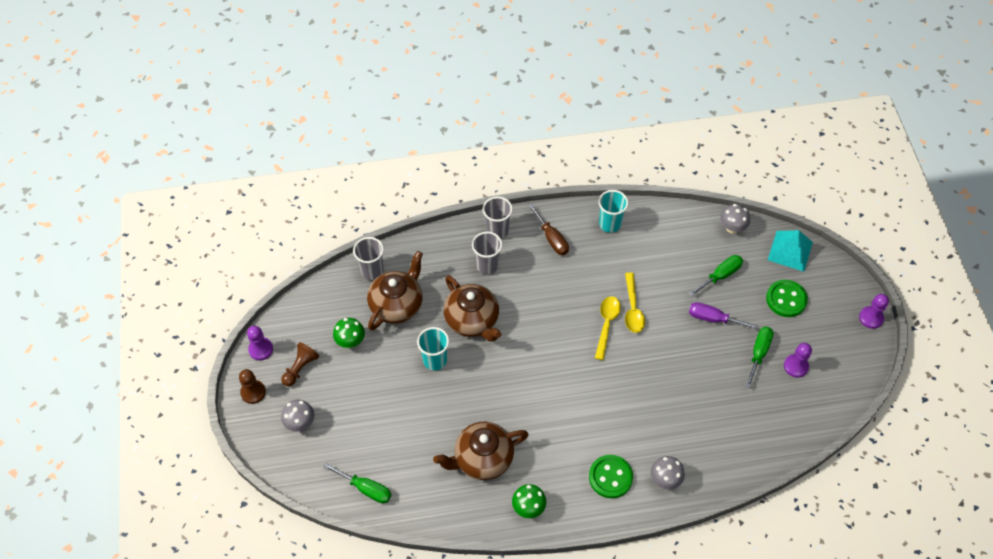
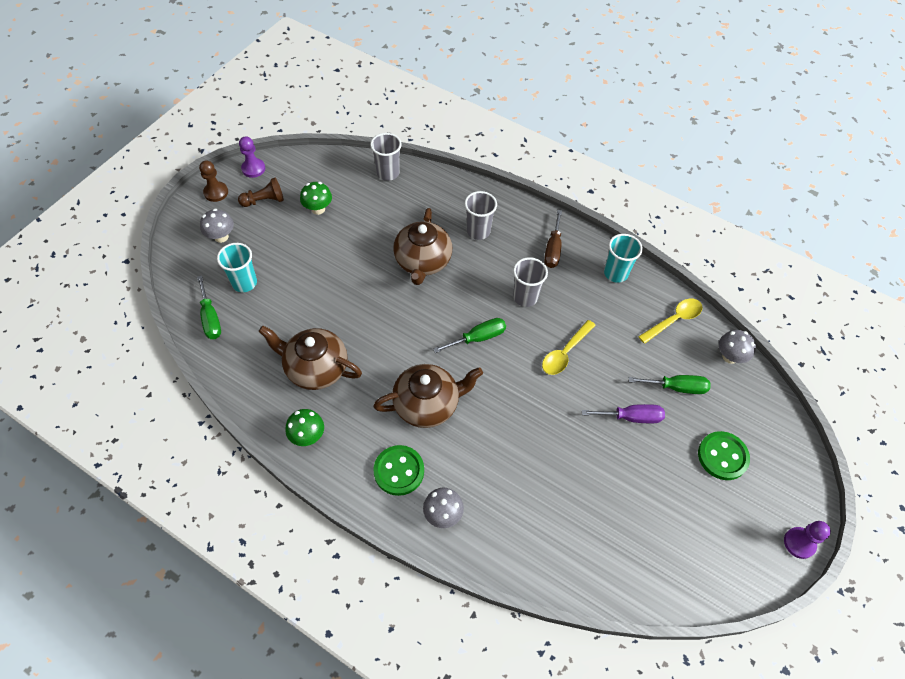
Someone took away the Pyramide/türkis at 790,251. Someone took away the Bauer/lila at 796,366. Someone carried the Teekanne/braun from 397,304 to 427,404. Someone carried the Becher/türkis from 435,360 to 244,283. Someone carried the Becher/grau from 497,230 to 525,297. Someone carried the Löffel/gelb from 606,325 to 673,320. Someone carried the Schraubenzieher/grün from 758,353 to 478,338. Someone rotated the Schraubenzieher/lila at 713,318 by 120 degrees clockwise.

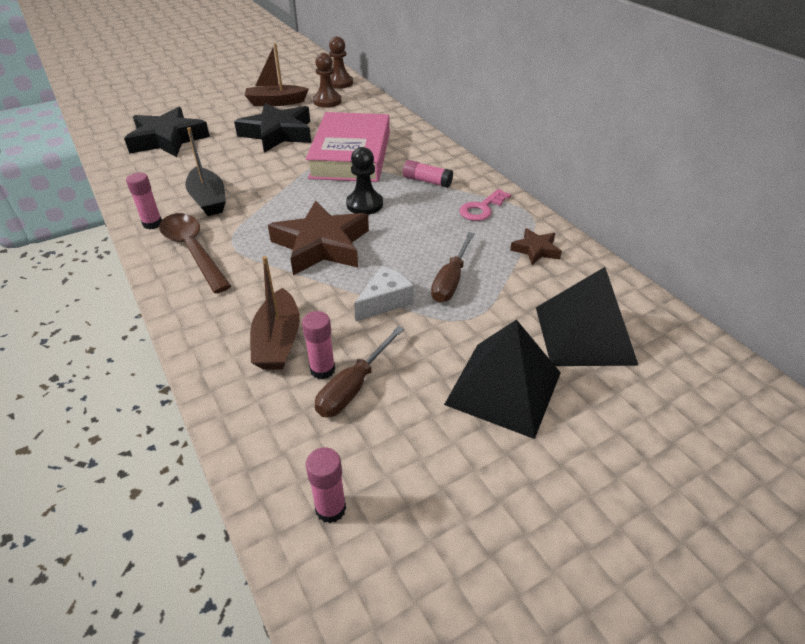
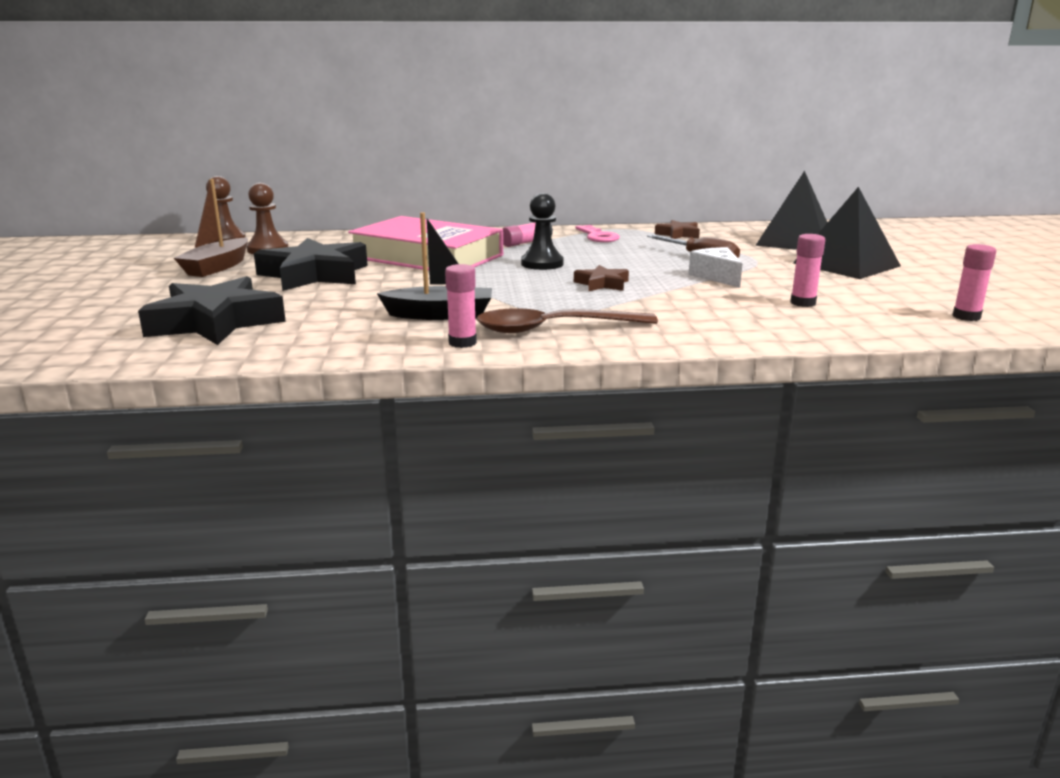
Someone took away the Boot/braun at 278,341. Someone took away the Schraubenzieher/braun at 353,387. Someone scaled the Stern/braun at 321,245 by 0.49.

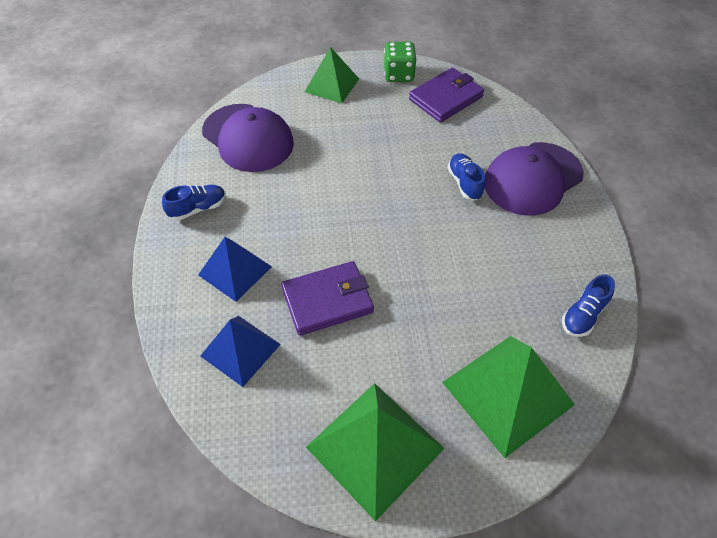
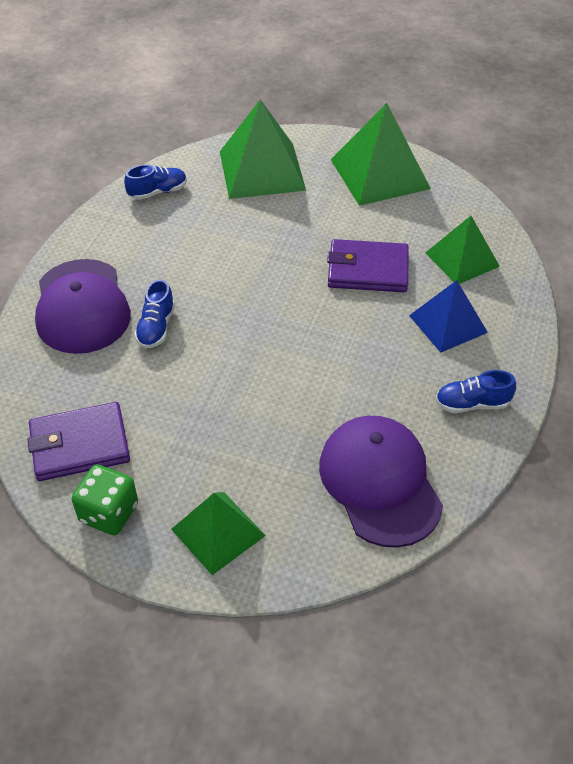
Someone repainted the Pyramide/blau at 240,350, which became the Pyramide/grün at 462,259. Someone rotated the Kappe/lila at 532,179 by 90 degrees clockwise.

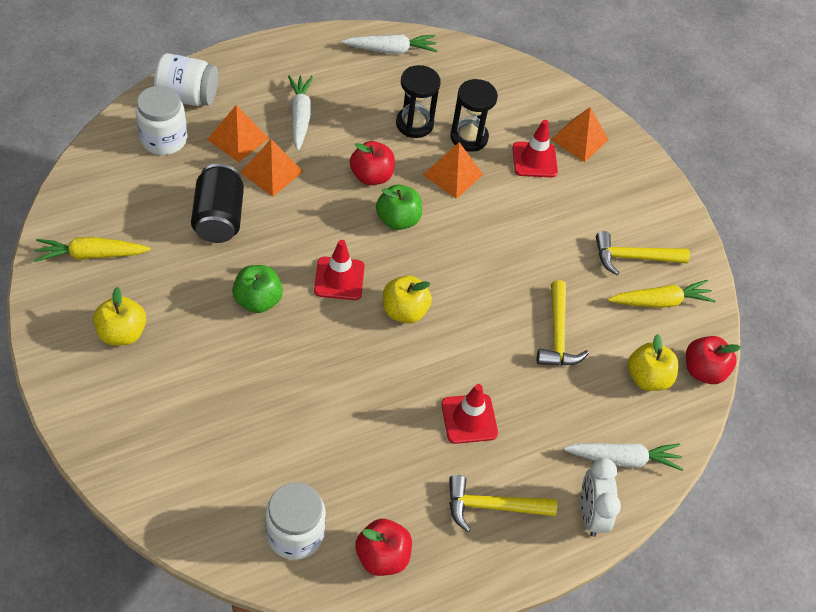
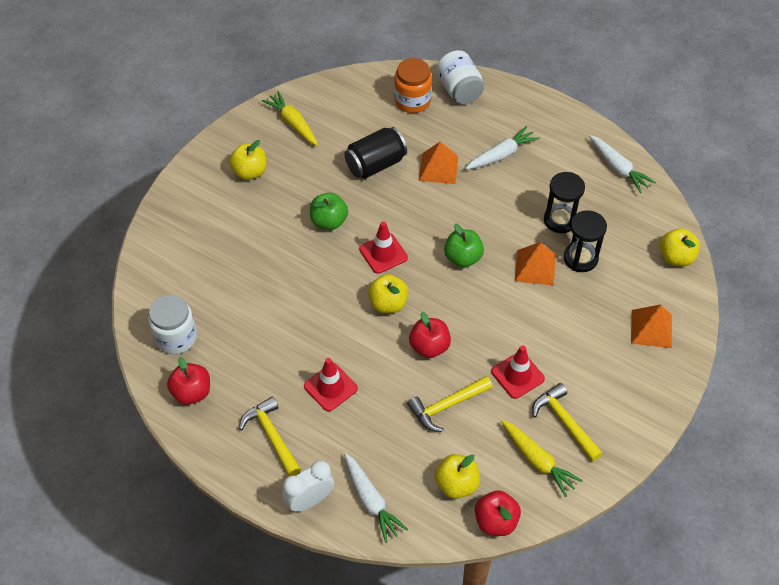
Someone took away the Pyramide/orange at 238,138. Someone put down the Apfel/gelb at 676,257. Someone carried the Apfel/rot from 371,176 to 429,347. Someone carried the Leitkegel/rot from 534,160 to 517,375. Someone repainted the Einmachglas/weiß at 164,139, which became the Einmachglas/orange at 412,101.

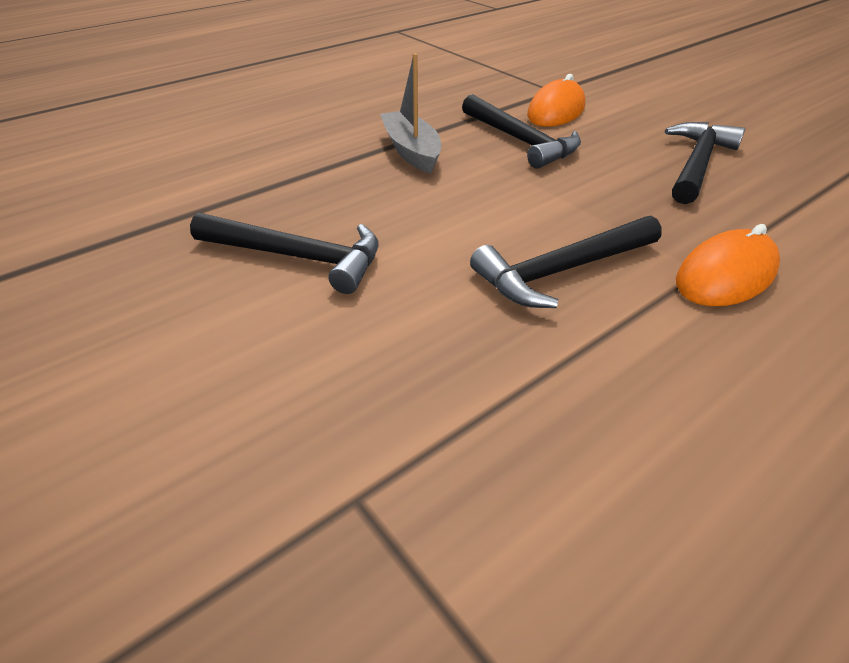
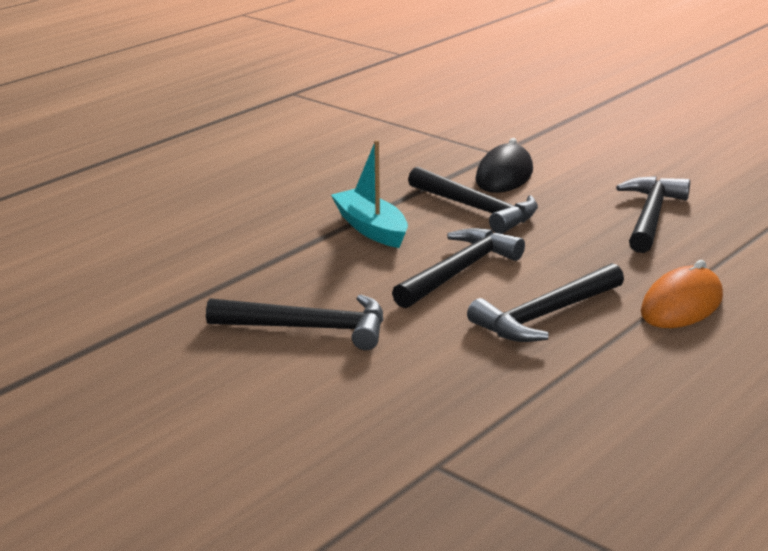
Someone put down the Hammer/schwarz at 458,271. Someone repainted the Boot/grau at 411,151, which became the Boot/türkis at 371,228. Someone repainted the Computermaus/orange at 556,111, which became the Computermaus/schwarz at 504,175.

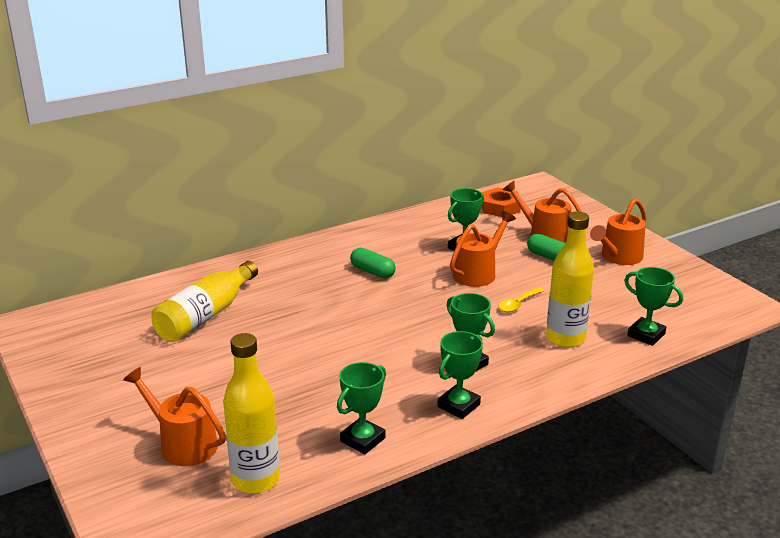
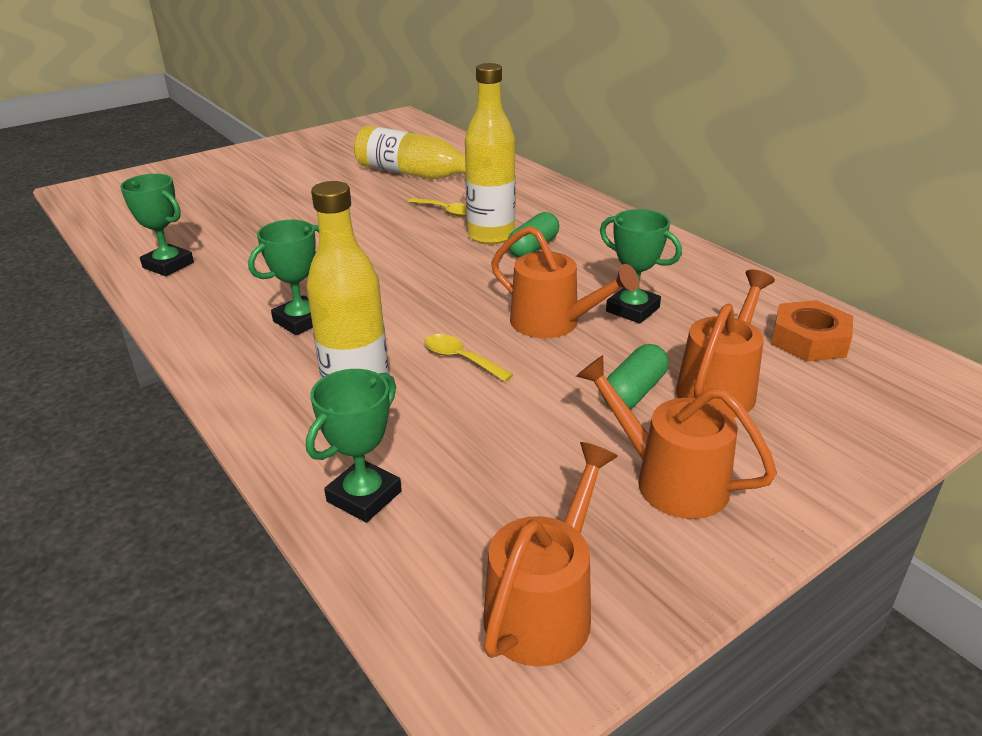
Someone took away the Pokal/grün at 458,406. Someone put down the Löffel/gelb at 446,211. Someone carried the Gießkanne/orange from 182,443 to 545,606. Someone carried the Flasche/gelb from 255,479 to 491,236.

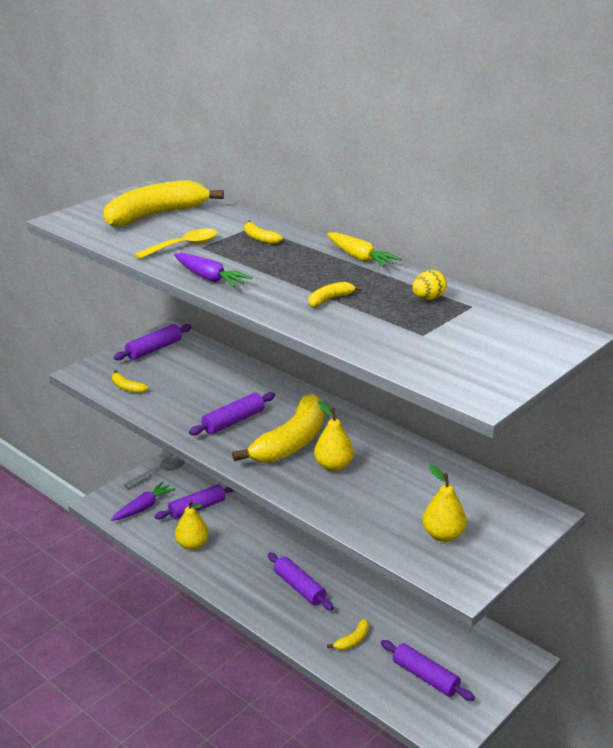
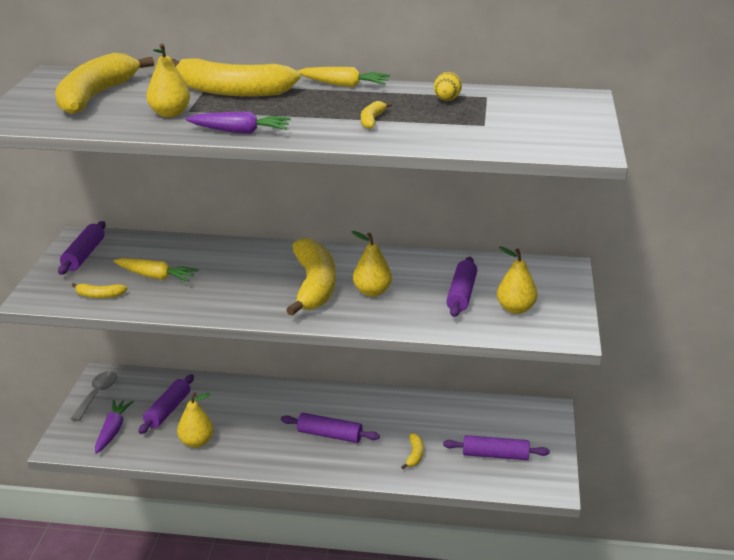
Someone put down the Karotte/gelb at 155,276. Someone carried the Nudelholz/lila from 233,421 to 461,294. Someone swapped the Löffel/gelb at 183,246 for the Birne/gelb at 170,114. Someone scaled the Banane/gelb at 259,238 by 2.40.

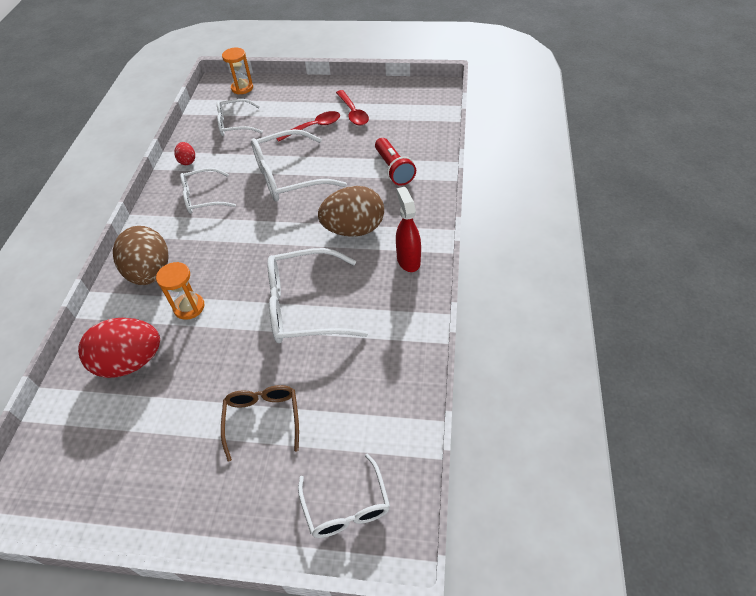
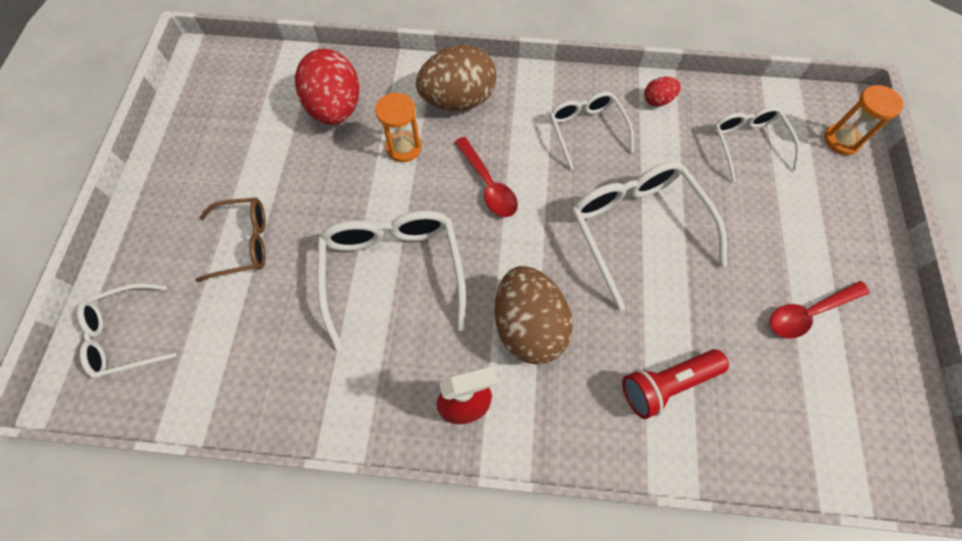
Someone carried the Löffel/rot from 313,127 to 488,185.

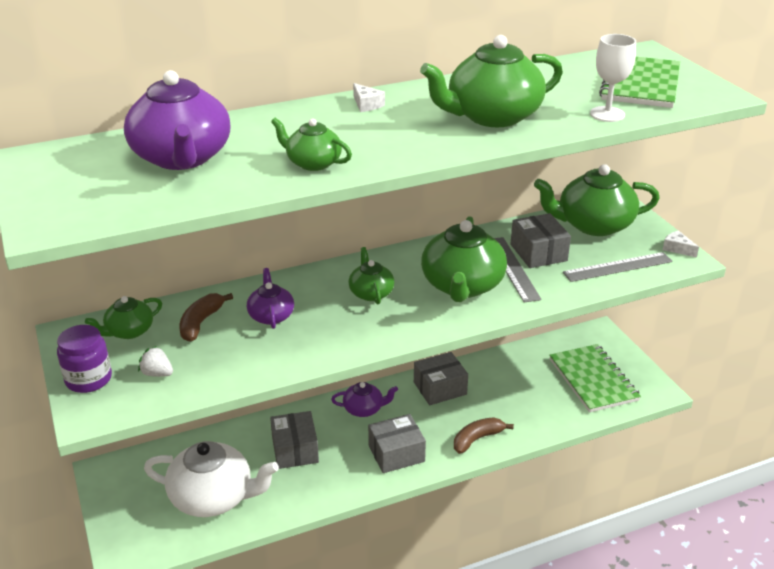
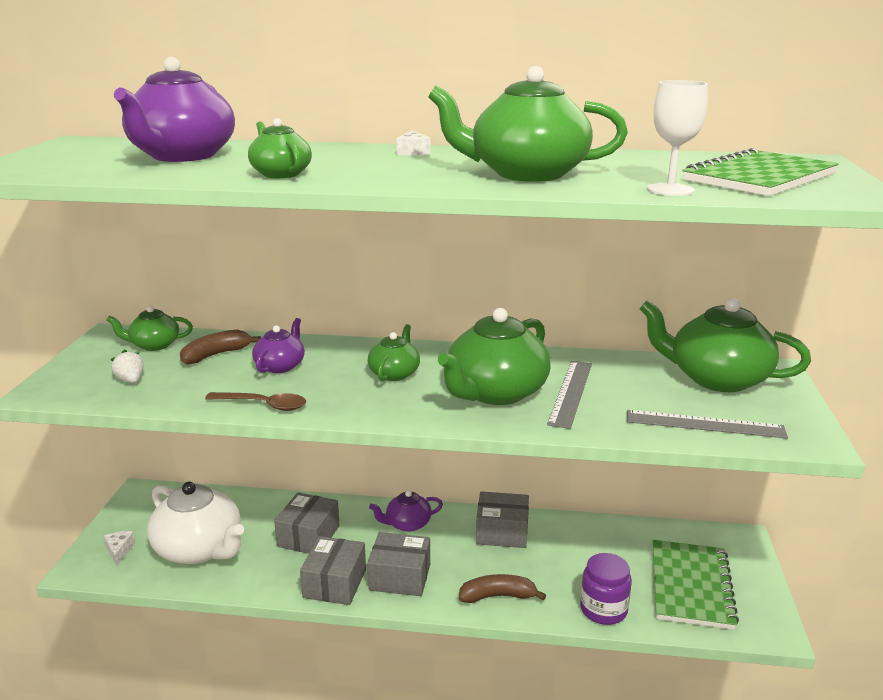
Someone put down the Löffel/braun at 263,405. Someone carried the Einmachglas/lila from 88,379 to 603,610. Someone carried the Schachtel/grau from 538,252 to 335,583. Someone carried the Käse/weiß from 677,248 to 119,550. Someone rotated the Teekanne/lila at 364,409 by 135 degrees clockwise.

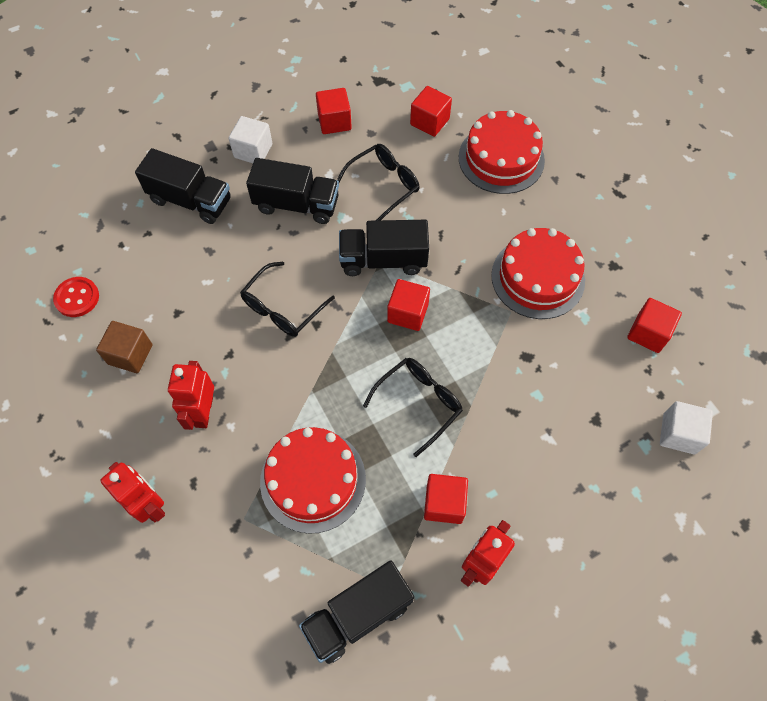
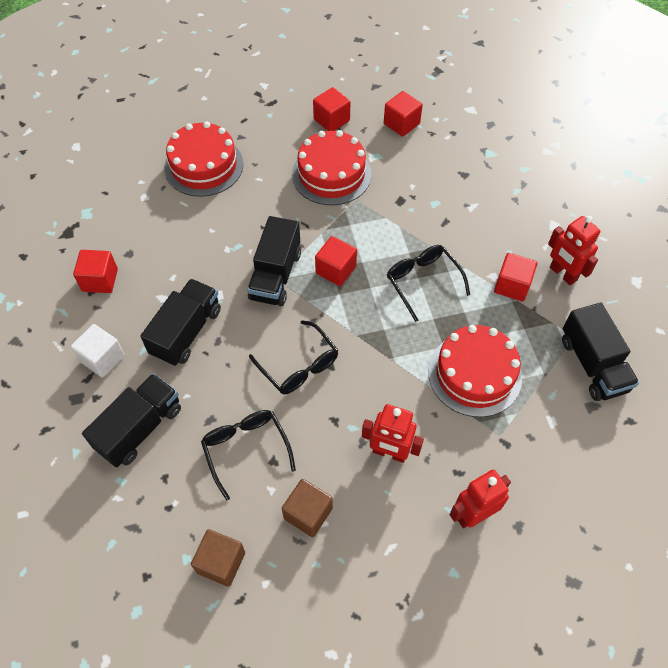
Someone took away the Kubus/weiß at 679,434. Someone carried the Brille/schwarz from 383,185 to 246,450. Someone carried the Kubus/rot from 429,122 to 331,120. Someone swapped the Knopf/rot at 77,298 for the Kubus/braun at 221,562.

